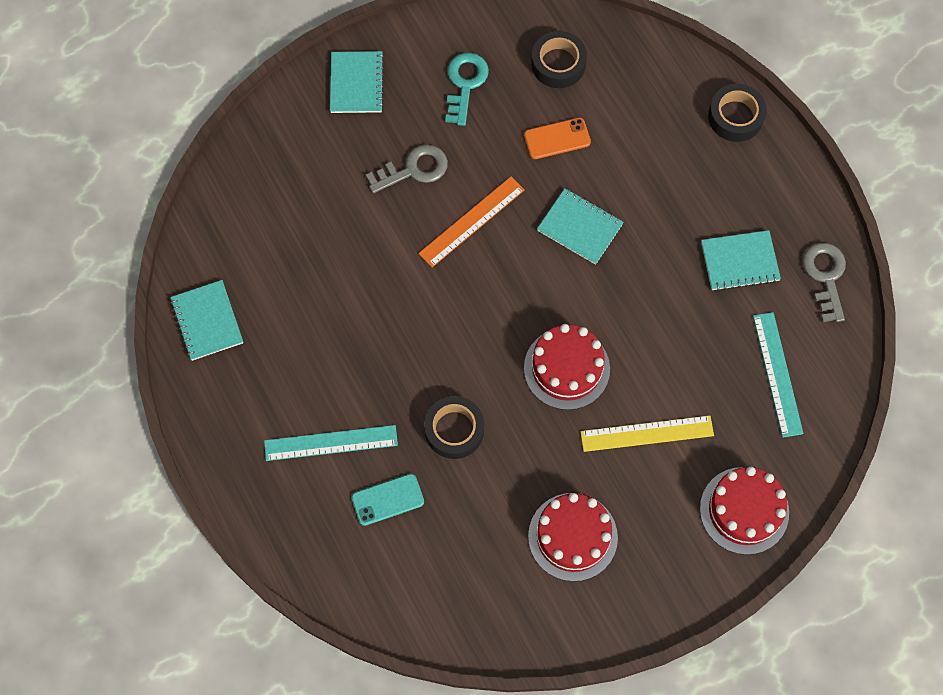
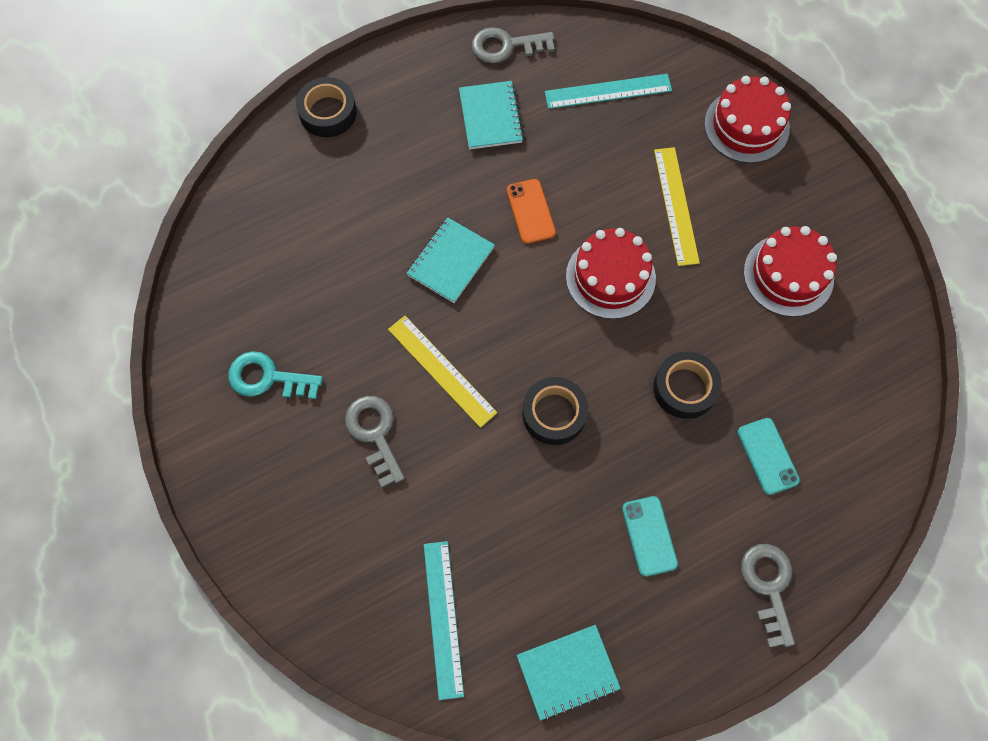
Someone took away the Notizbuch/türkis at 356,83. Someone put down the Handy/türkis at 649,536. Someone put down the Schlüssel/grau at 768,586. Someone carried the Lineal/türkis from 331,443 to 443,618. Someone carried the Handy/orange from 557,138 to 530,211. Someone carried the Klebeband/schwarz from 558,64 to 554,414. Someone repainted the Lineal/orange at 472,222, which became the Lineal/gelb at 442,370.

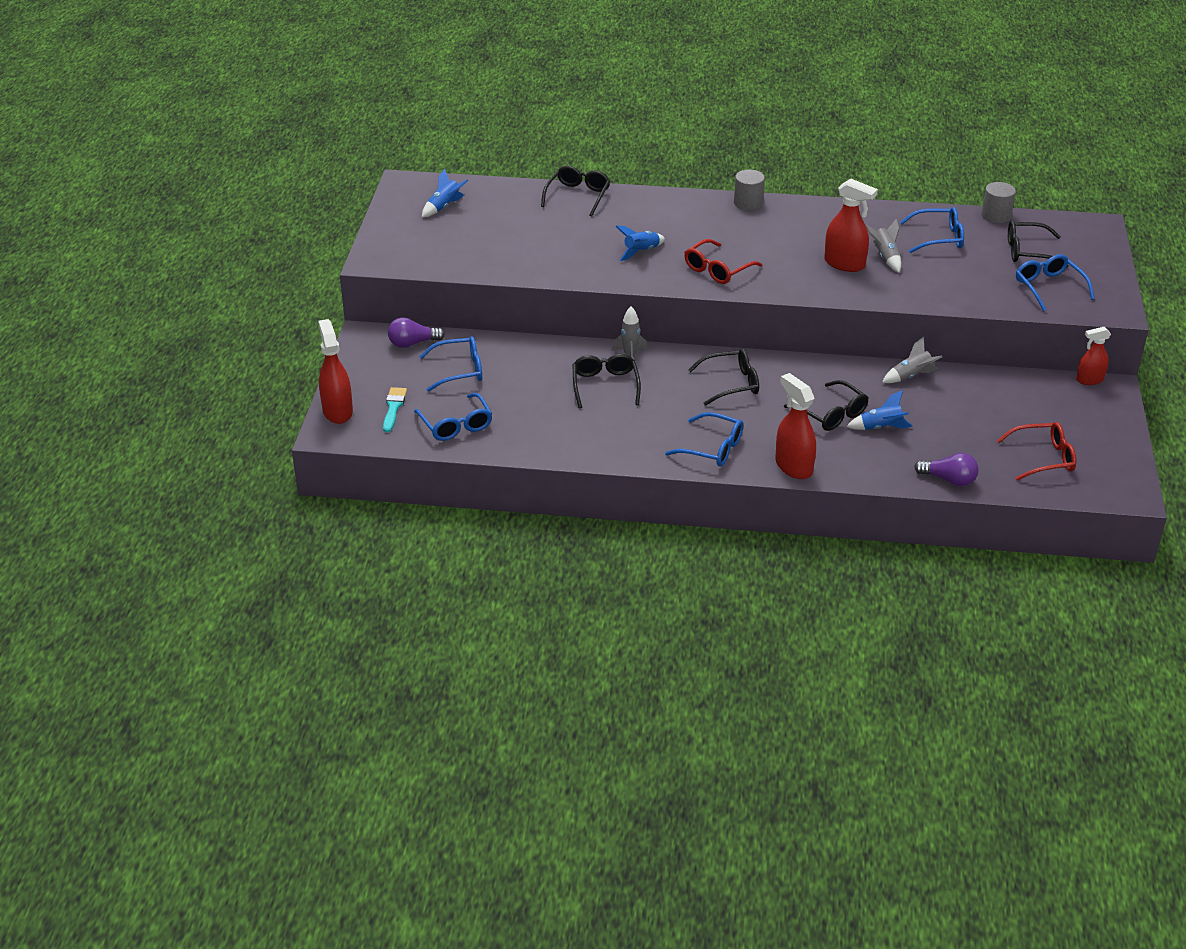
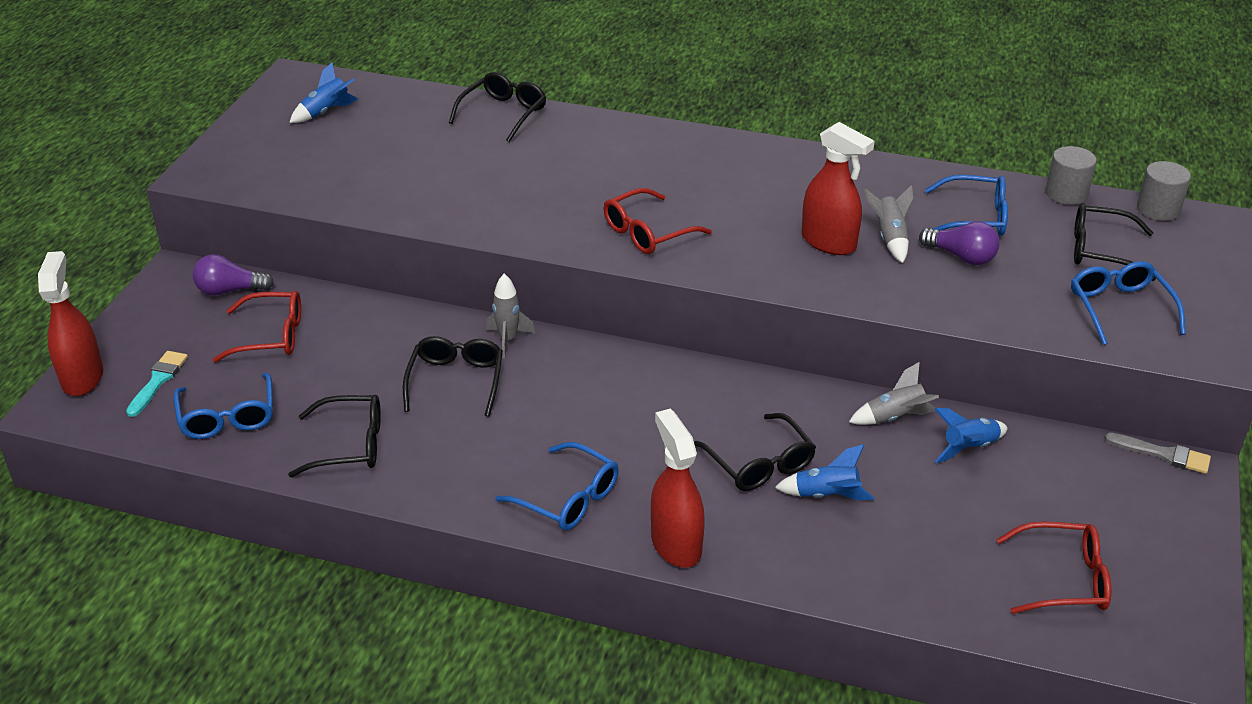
Someone carried the Rakete/blau from 641,252 to 969,448. Someone carried the Brille/schwarz from 731,383 to 350,445. Someone carried the Vollzylinder/grau from 748,203 to 1158,209. Someone carried the Glühbirne/lila from 949,480 to 961,256. Someone swapped the Sprühflasche/rot at 1089,380 for the Pinsel/grau at 1163,454. Someone repainted the Brille/blau at 459,370, which became the Brille/rot at 271,336.

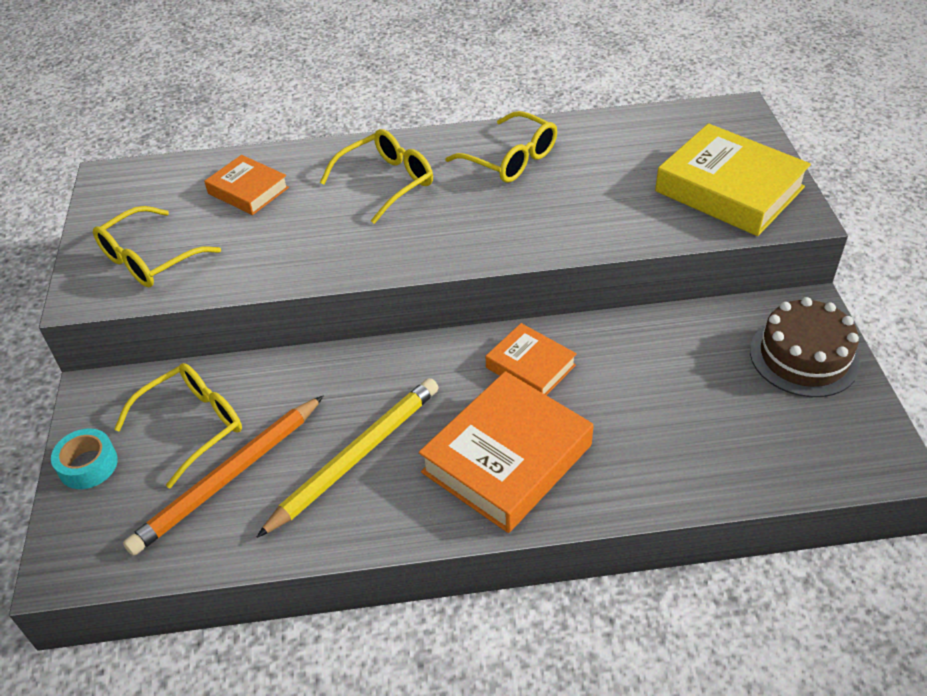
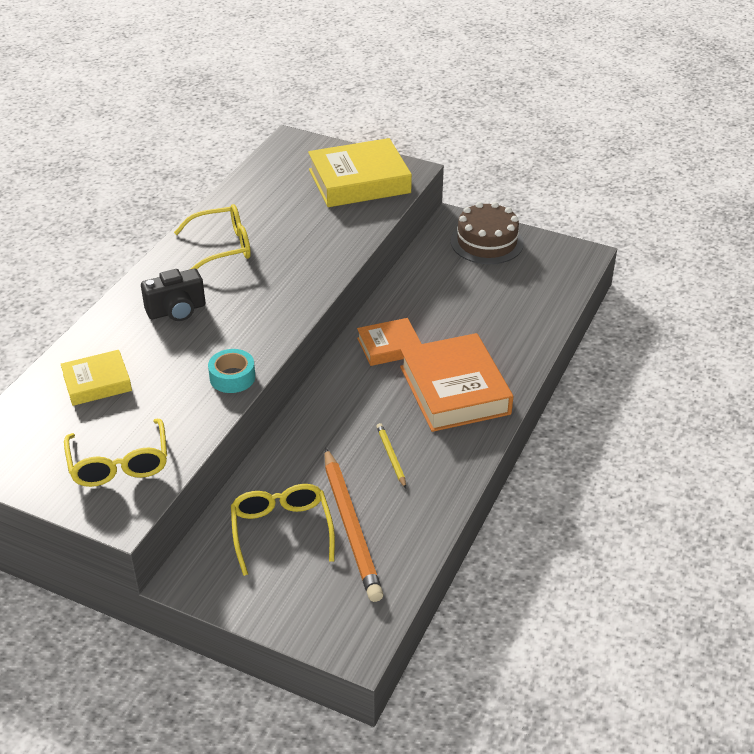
Someone carried the Klebeband/türkis from 88,465 to 232,377. Someone swapped the Brille/gelb at 387,182 for the Kamera/schwarz at 176,311. Someone repainted the Buch/orange at 248,190, which became the Buch/gelb at 97,382. Someone scaled the Bleistift/gelb at 356,457 by 0.48.

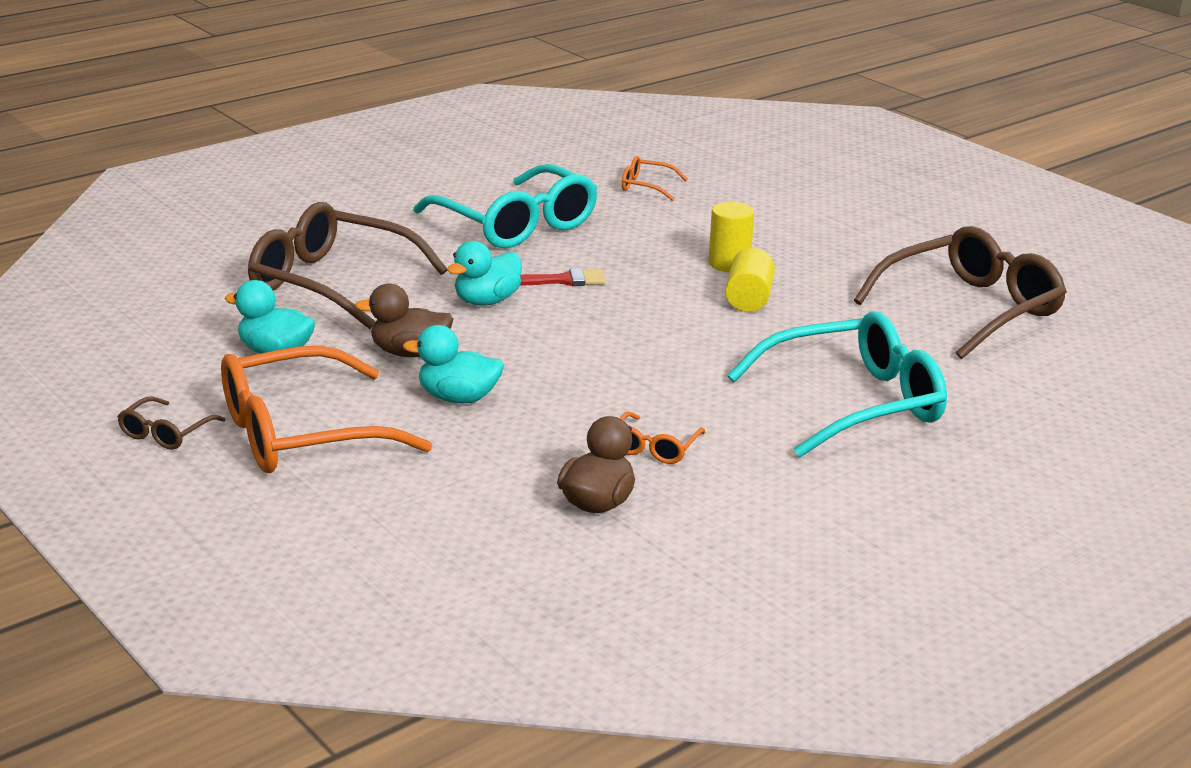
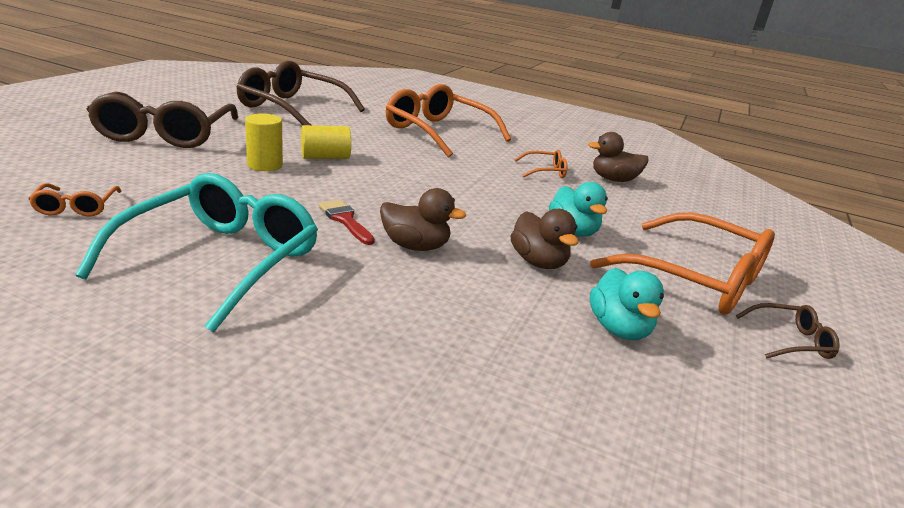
Someone carried the Brille/braun from 331,283 to 165,134. Someone repainted the Ente/türkis at 486,301, which became the Ente/braun at 415,246. Someone repainted the Brille/türkis at 854,403, which became the Brille/orange at 437,132.

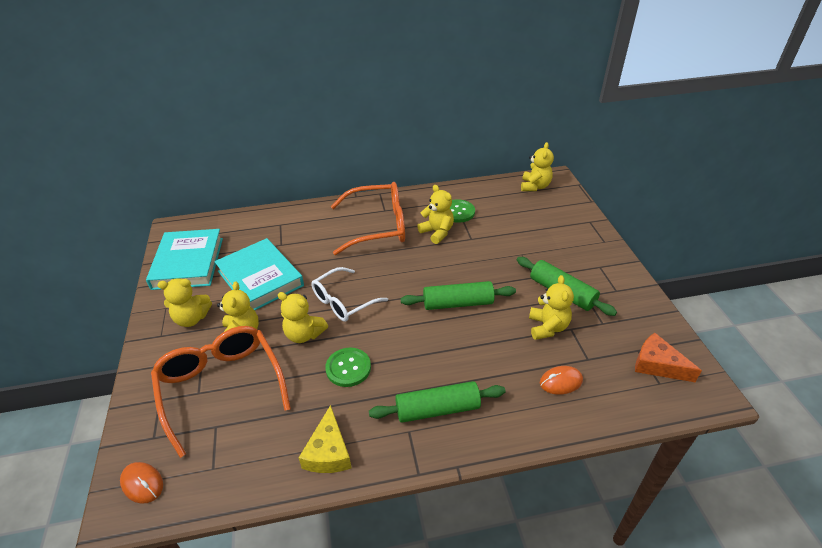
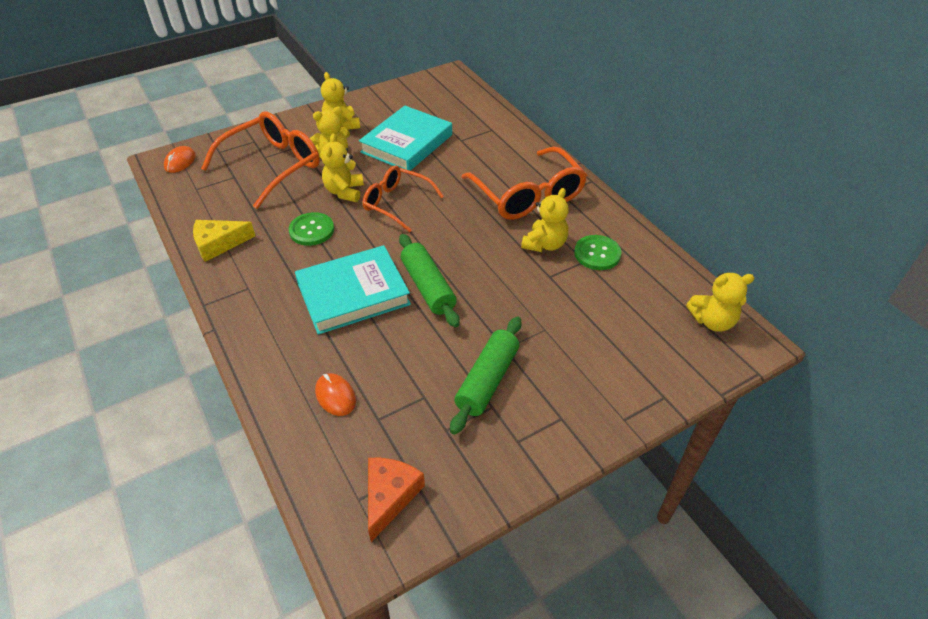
Someone took away the Nudelholz/grün at 437,409. Someone took away the Teddybär/gelb at 547,327. Someone carried the Buch/türkis from 188,263 to 353,294. Someone repainted the Brille/weiß at 343,302, which became the Brille/orange at 396,203.

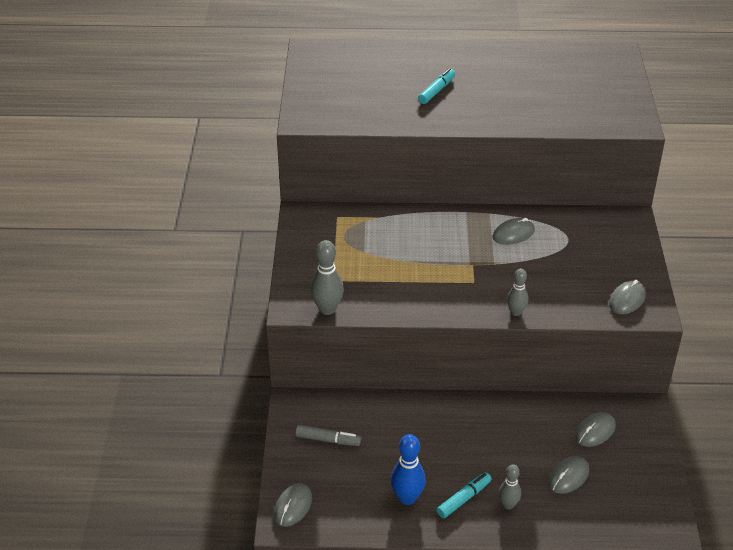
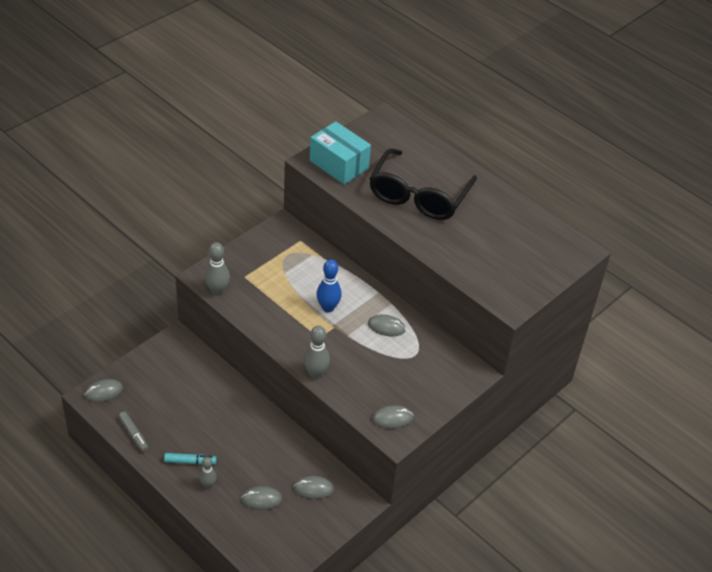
Someone put down the Schachtel/türkis at 339,164. Someone carried the Filzstift/grau from 328,440 to 134,434. Someone carried the Bowlingkegel/blau from 407,498 to 328,308. Someone swapped the Filzstift/türkis at 436,91 for the Brille/schwarz at 418,196. Someone scaled the Bowlingkegel/grau at 516,312 by 1.55.

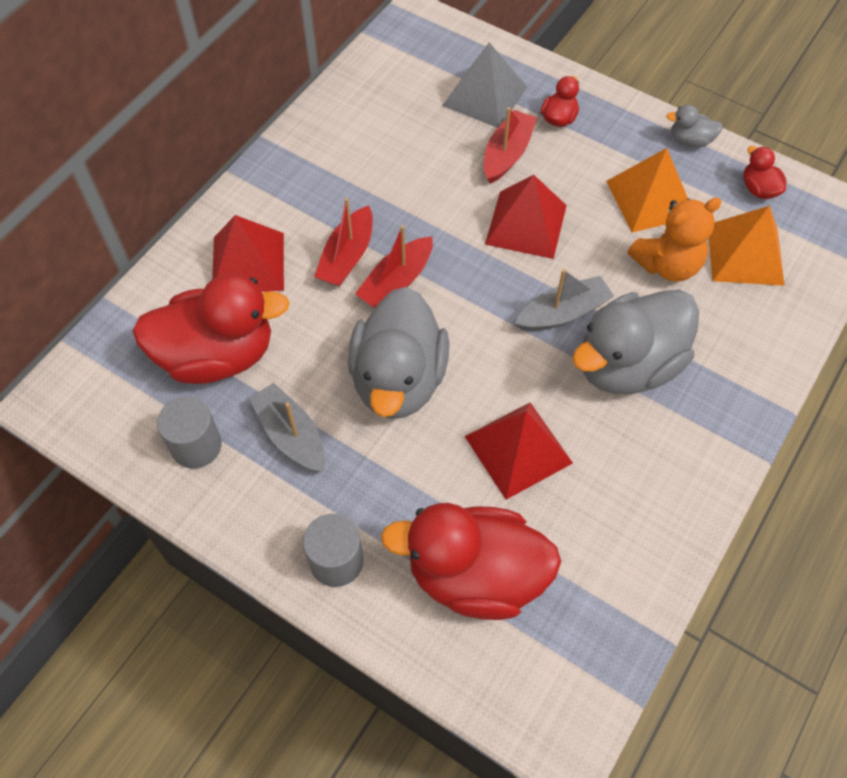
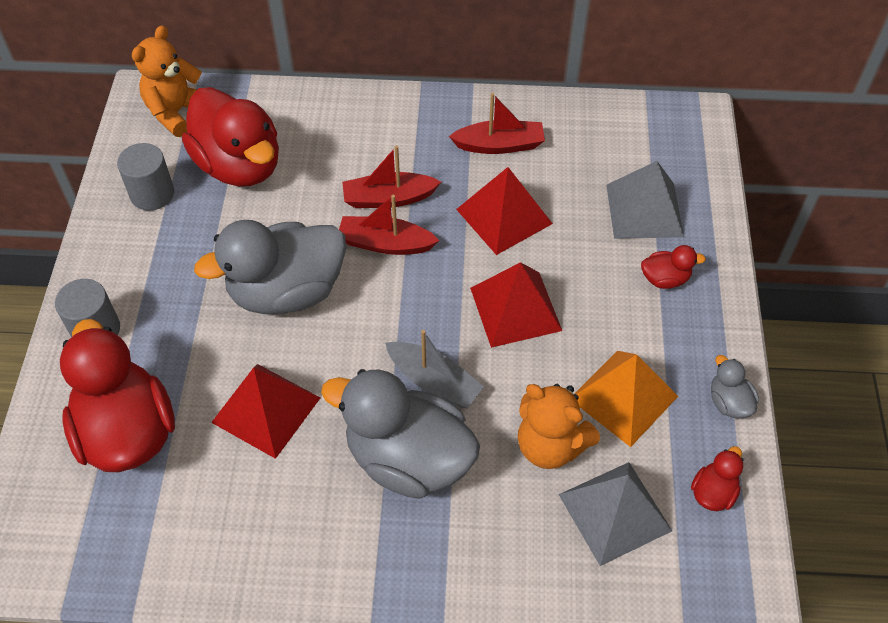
Someone took away the Boot/grau at 291,435. Someone put down the Teddybär/orange at 177,112. Someone carried the Pyramide/rot from 248,263 to 504,216. Someone carried the Boot/rot from 507,154 to 499,145. Someone repainted the Pyramide/orange at 745,254, which became the Pyramide/grau at 615,512.

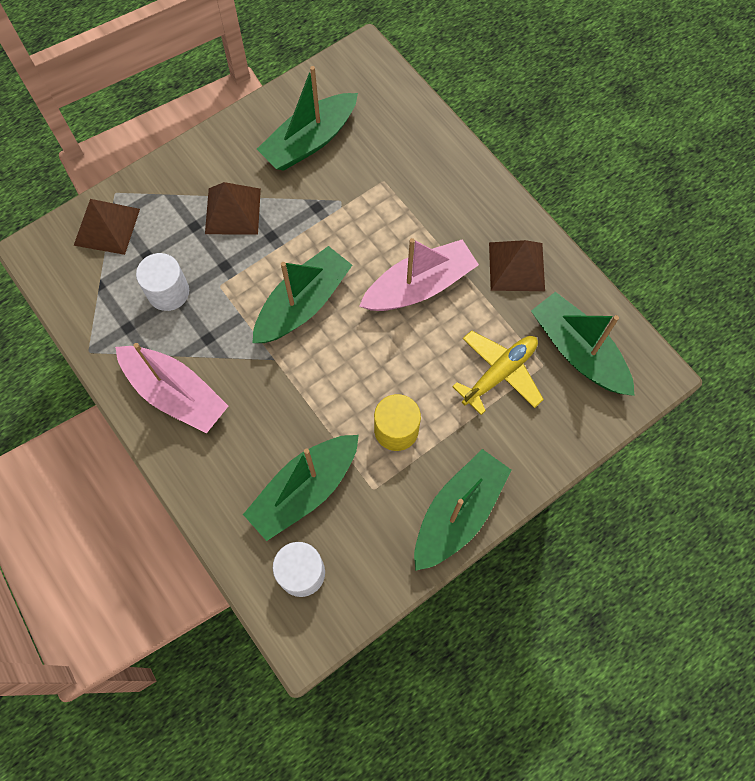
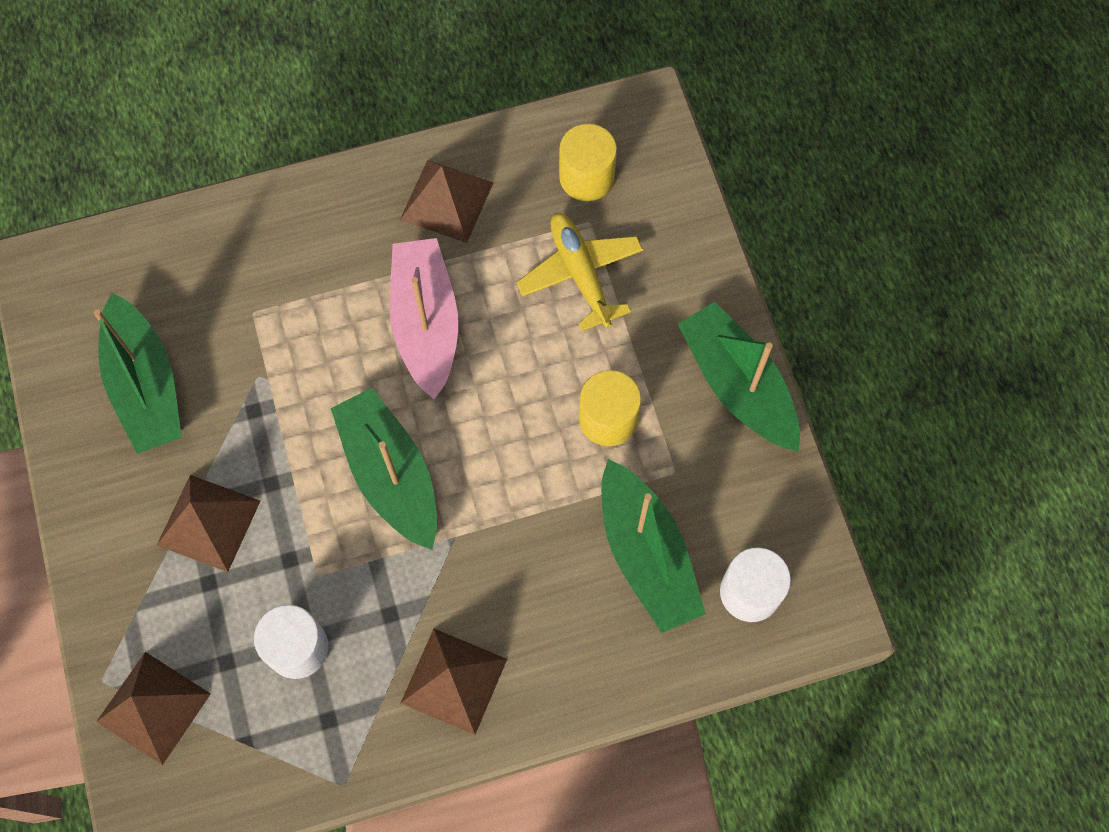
Someone swapped the Boot/rosa at 175,393 for the Pyramide/braun at 454,680. Someone swapped the Boot/grün at 578,351 for the Vollzylinder/gelb at 586,177.

